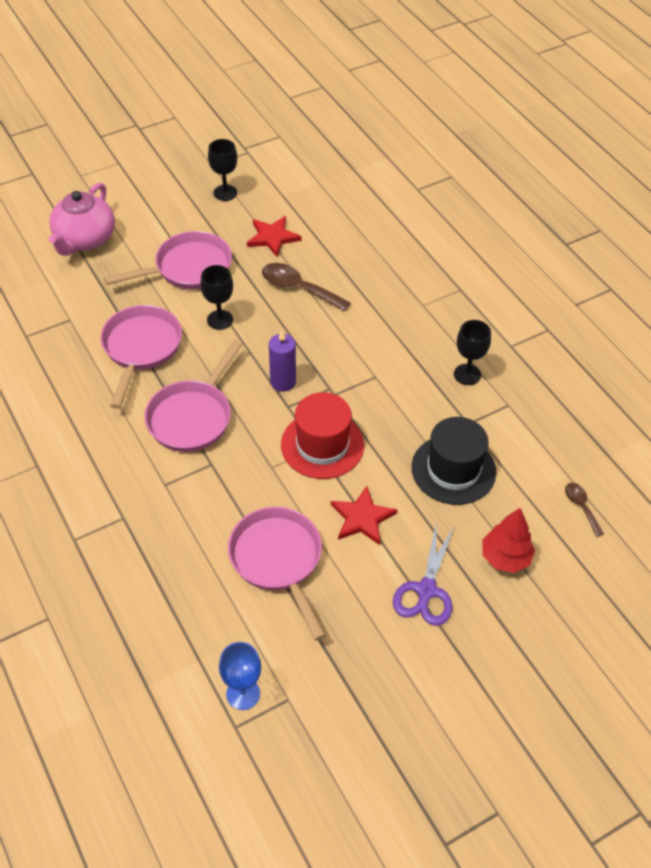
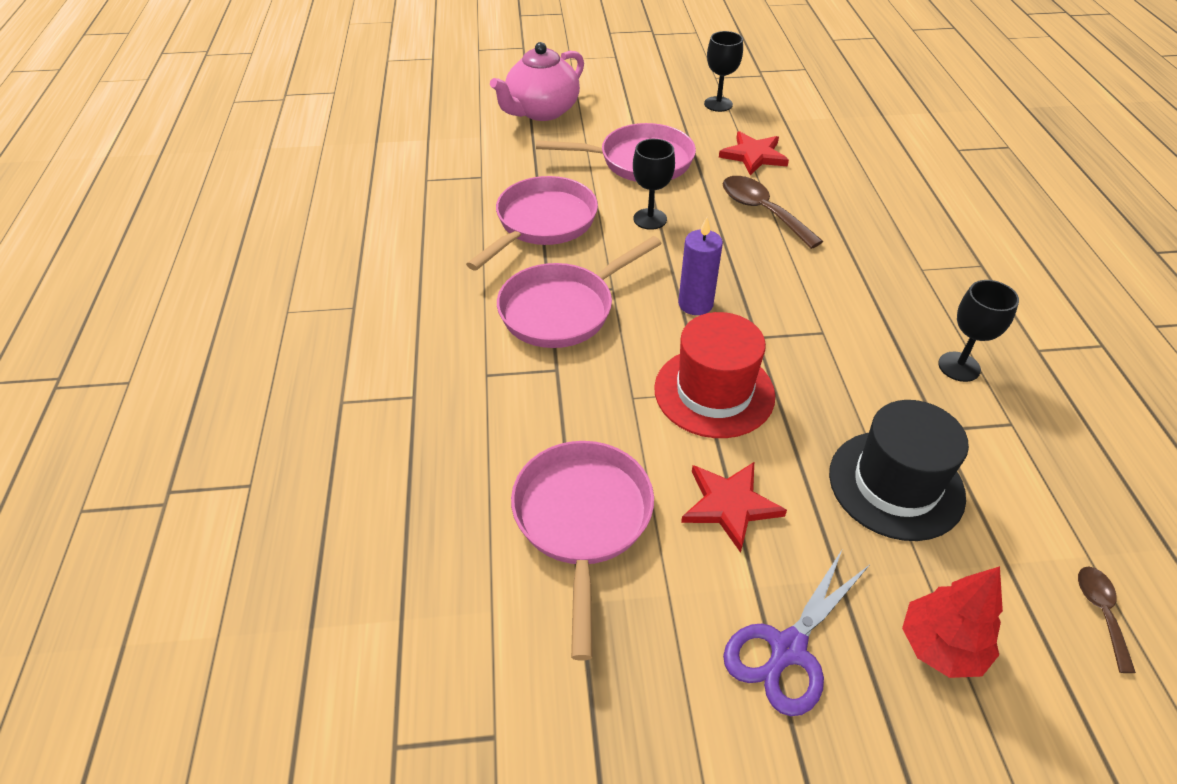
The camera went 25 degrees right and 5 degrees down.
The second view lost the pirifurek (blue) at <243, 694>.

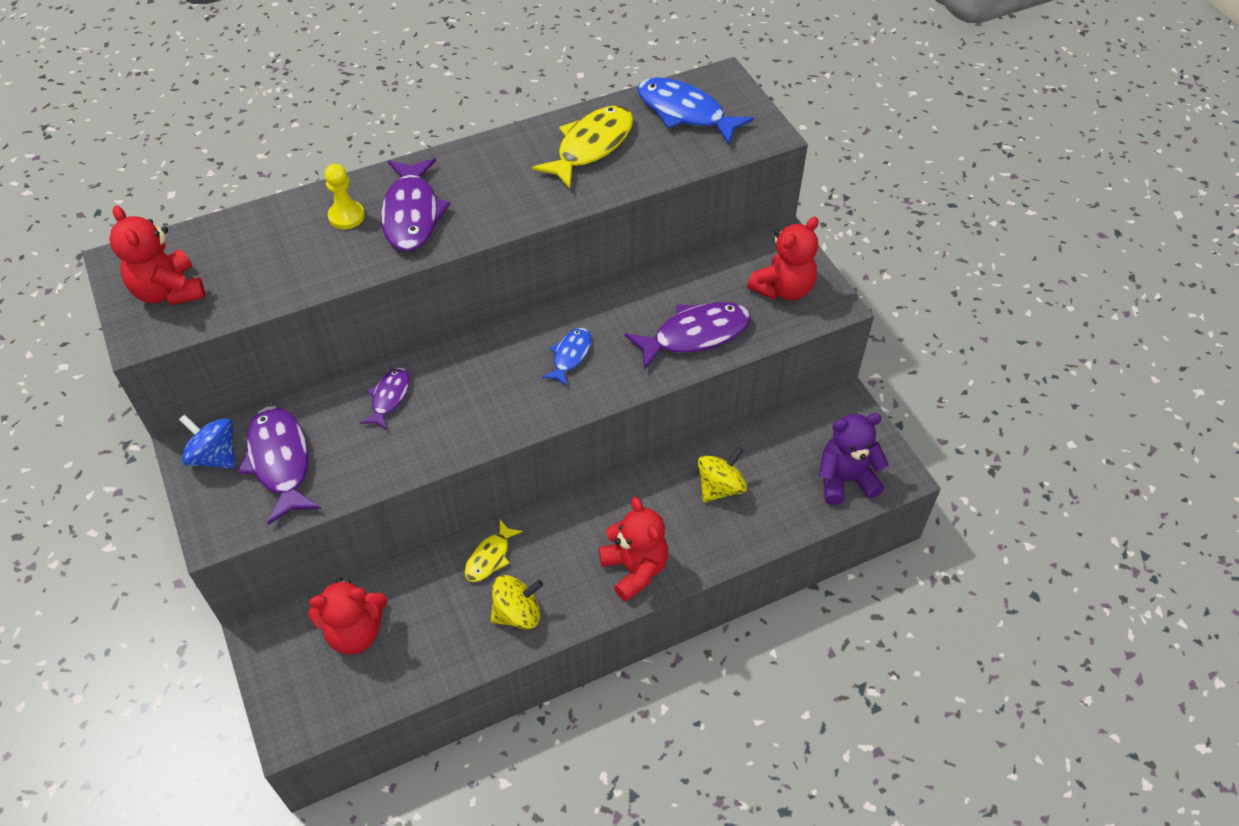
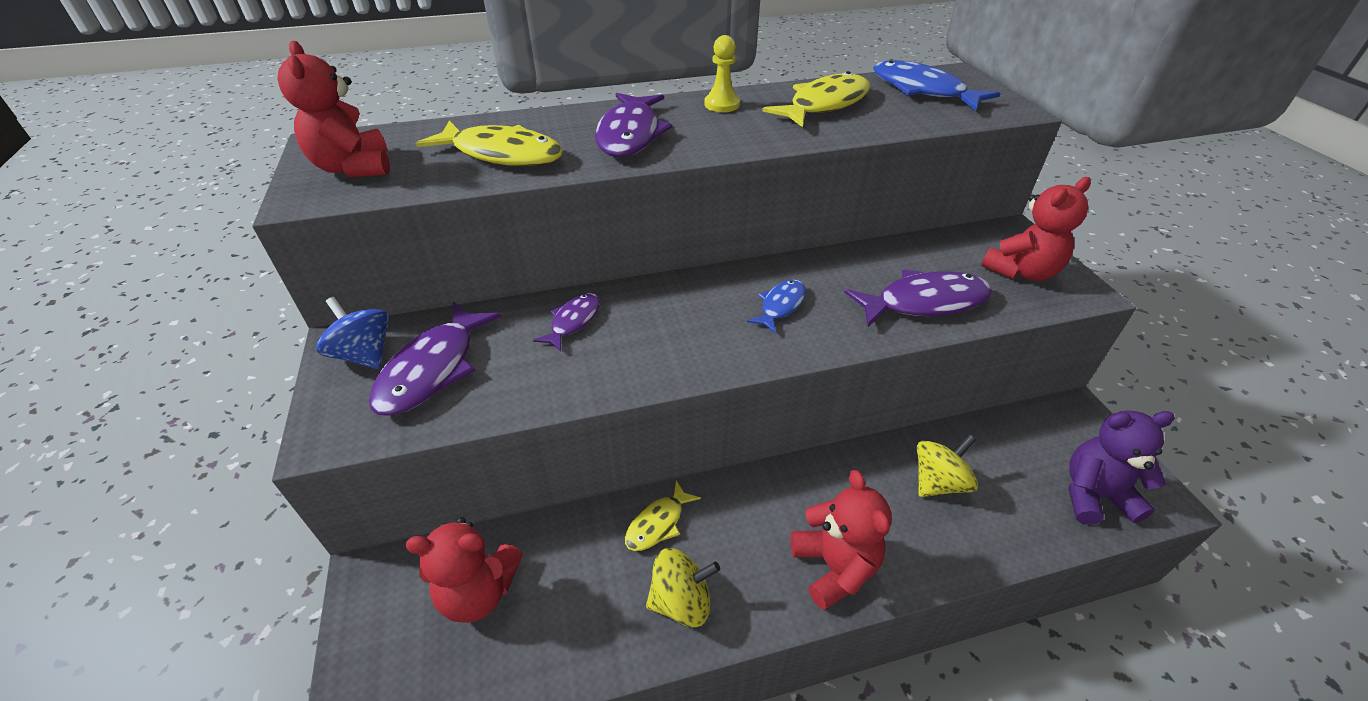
The camera went 10 degrees right and 10 degrees down.
The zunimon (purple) at <280, 461> ended up facing another way, 150 degrees counterclockwise from before.
The second view gained the zunimon (yellow) at <502, 154>.
The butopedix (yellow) ended up elsewhere, having gone from <346, 216> to <722, 104>.

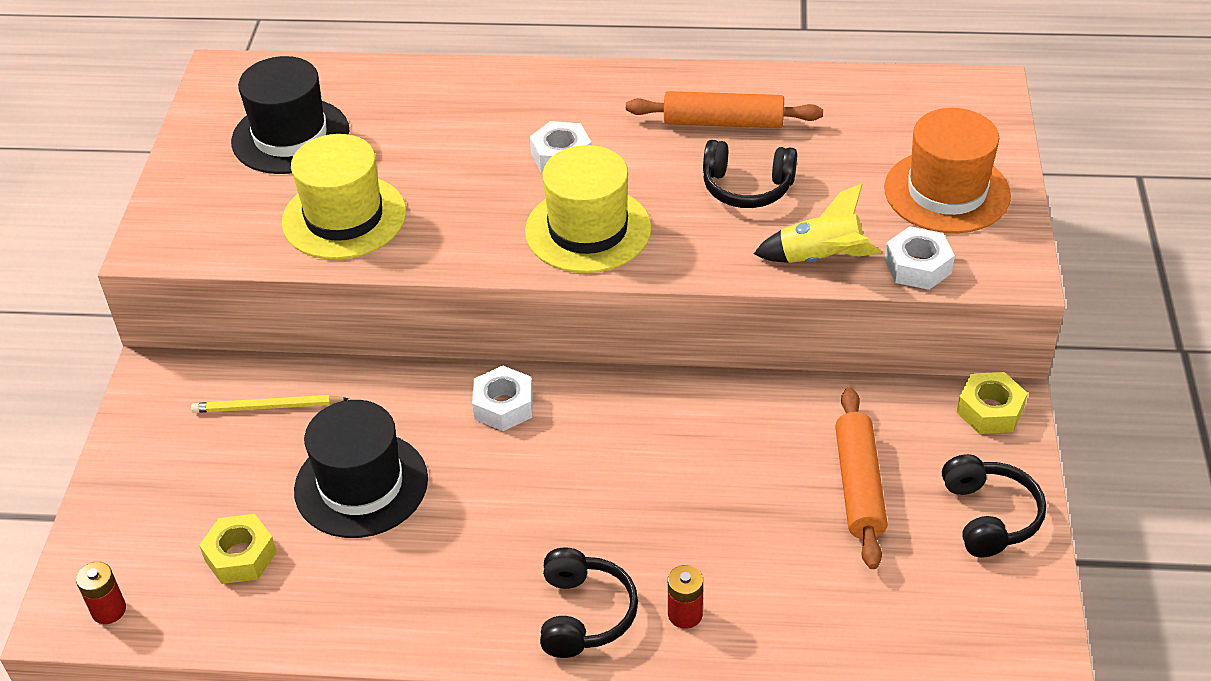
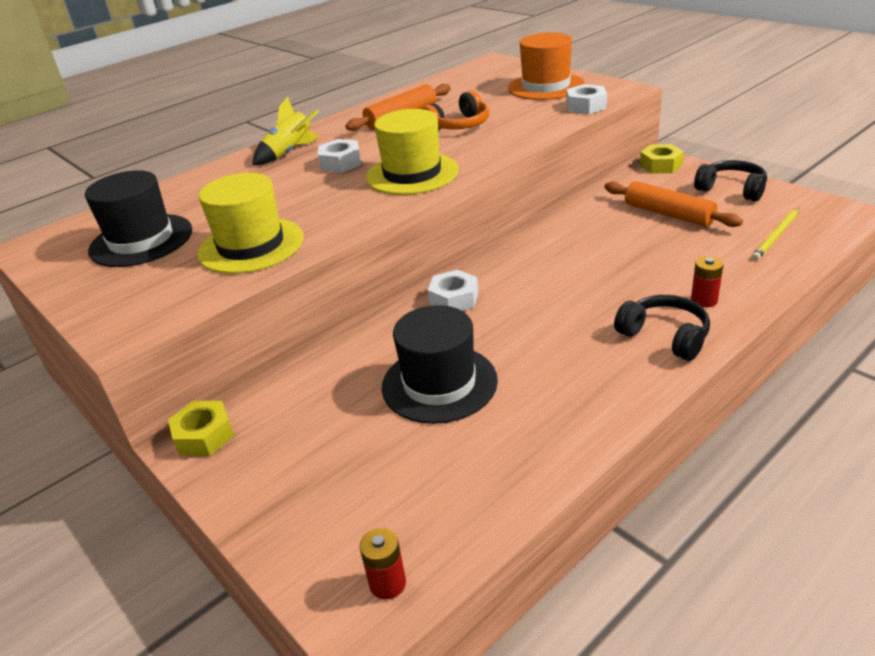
The camera went 45 degrees left and 10 degrees down.
The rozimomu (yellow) ended up elsewhere, having gone from <240, 556> to <204, 435>.
The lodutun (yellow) ended up elsewhere, having gone from <820, 258> to <290, 152>.
What was the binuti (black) at <747, 187> turned into the binuti (orange) at <459, 125>.
The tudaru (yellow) ended up elsewhere, having gone from <267, 407> to <776, 236>.

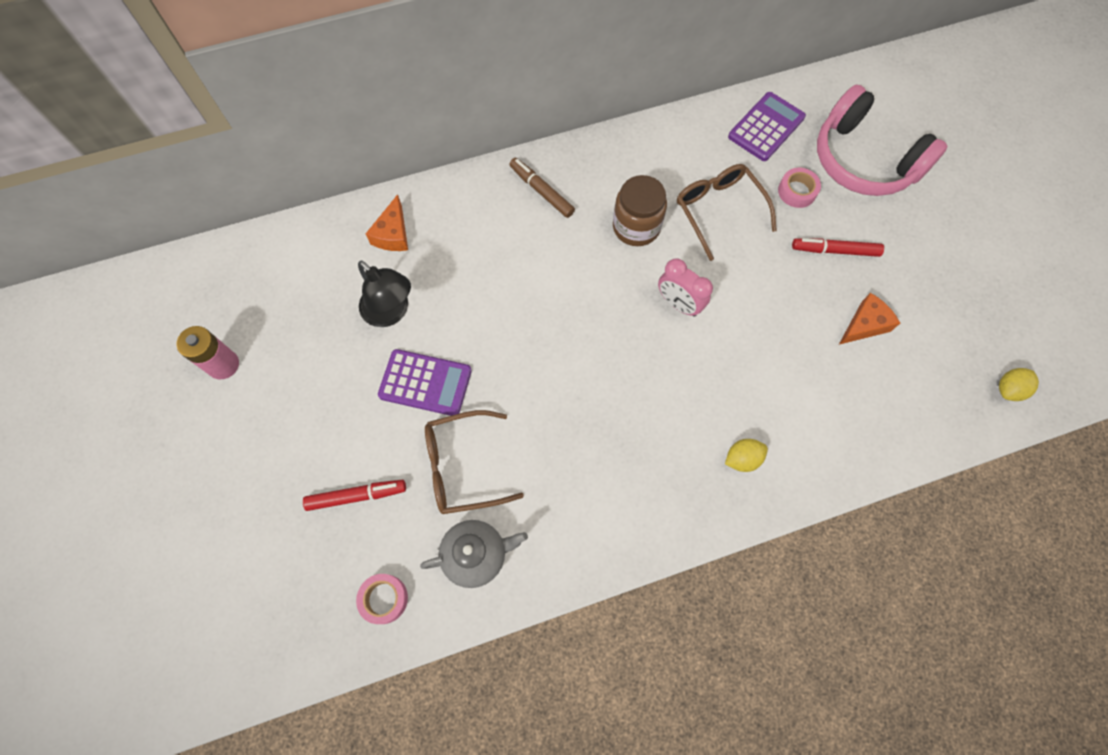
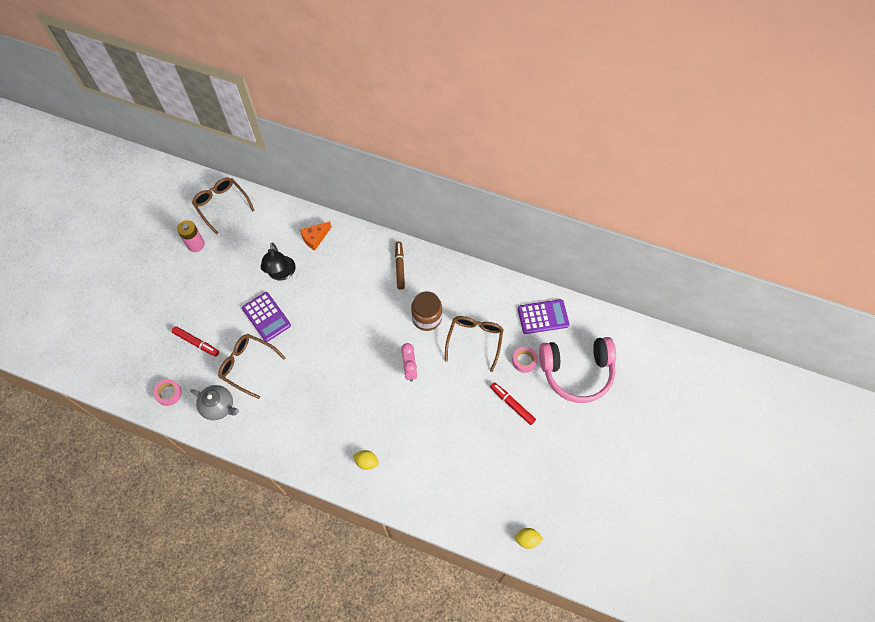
The camera went 40 degrees right and 5 degrees down.
The second view gained the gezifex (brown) at <221, 205>.
The binuti (pink) at <863, 160> ended up facing another way, 90 degrees counterclockwise from before.
The second view lost the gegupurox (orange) at <864, 325>.

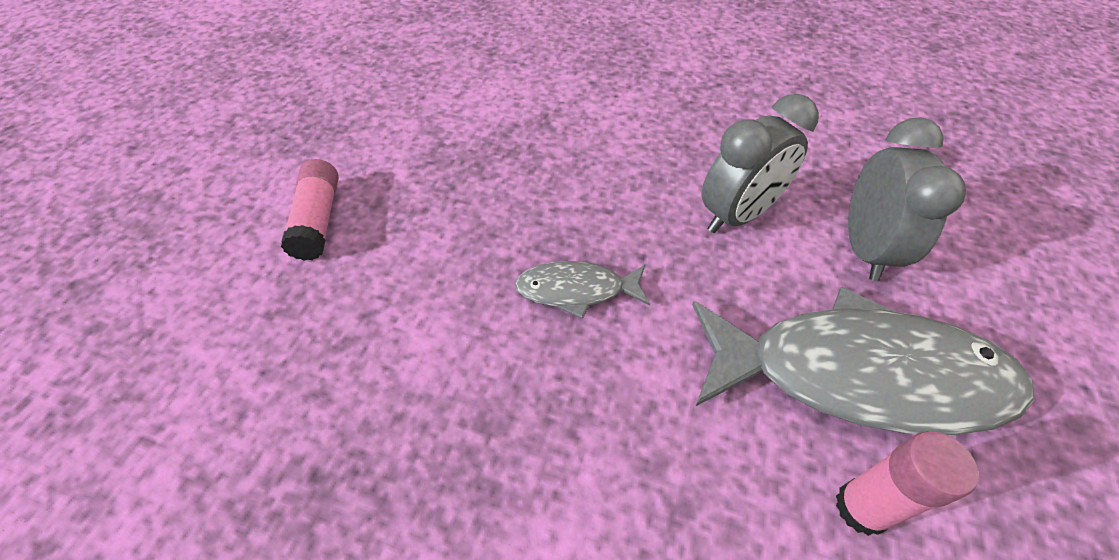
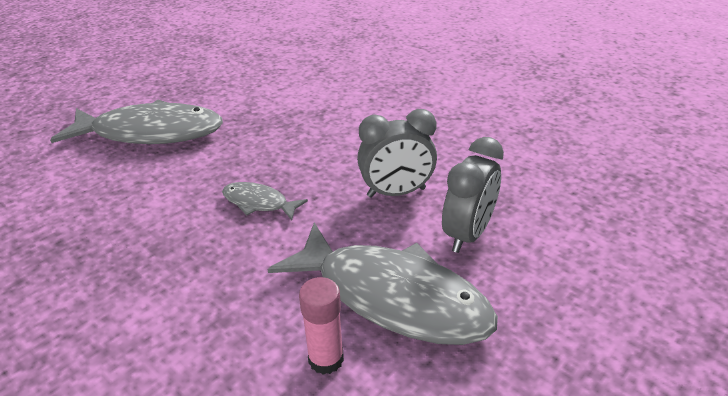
The camera went 25 degrees right and 15 degrees down.
Where the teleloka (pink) stood at <318, 220>, the zunimon (grey) came to stand at <151, 133>.

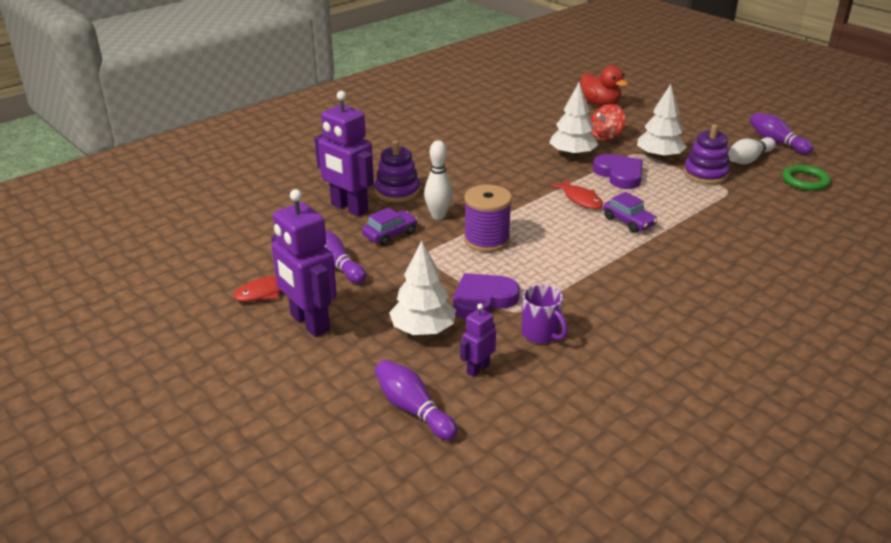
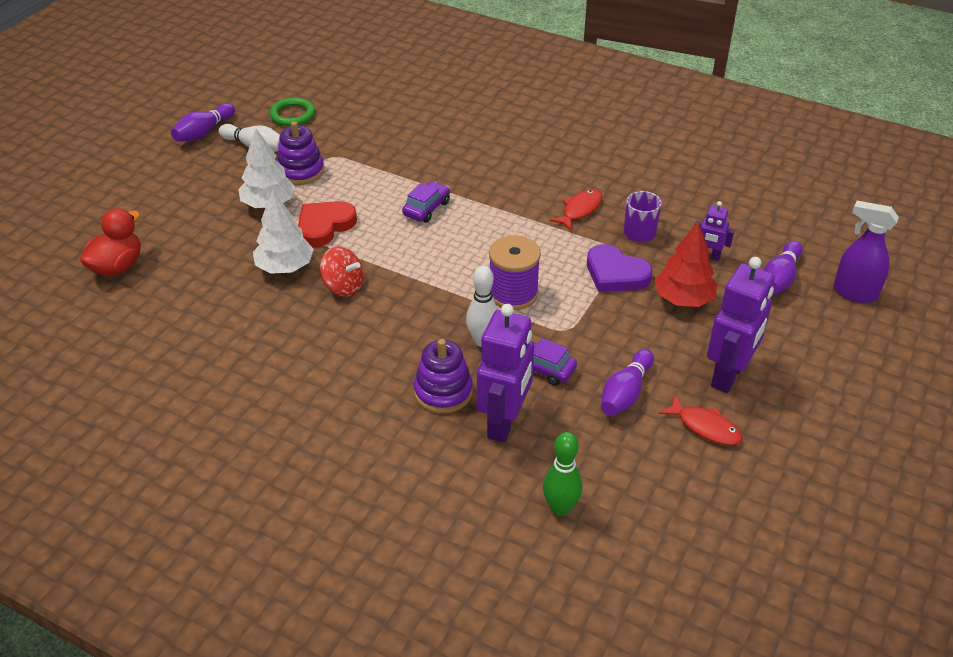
The camera went 110 degrees left and 10 degrees up.
What was the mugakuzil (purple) at <619, 175> turned into the mugakuzil (red) at <324, 226>.
The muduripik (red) ended up elsewhere, having gone from <605, 136> to <343, 286>.
The second view gained the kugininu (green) at <560, 508>.
The zunimon (red) ended up elsewhere, having gone from <580, 199> to <580, 210>.
What was the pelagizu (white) at <423, 330> turned into the pelagizu (red) at <683, 299>.
The second view gained the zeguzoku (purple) at <854, 293>.

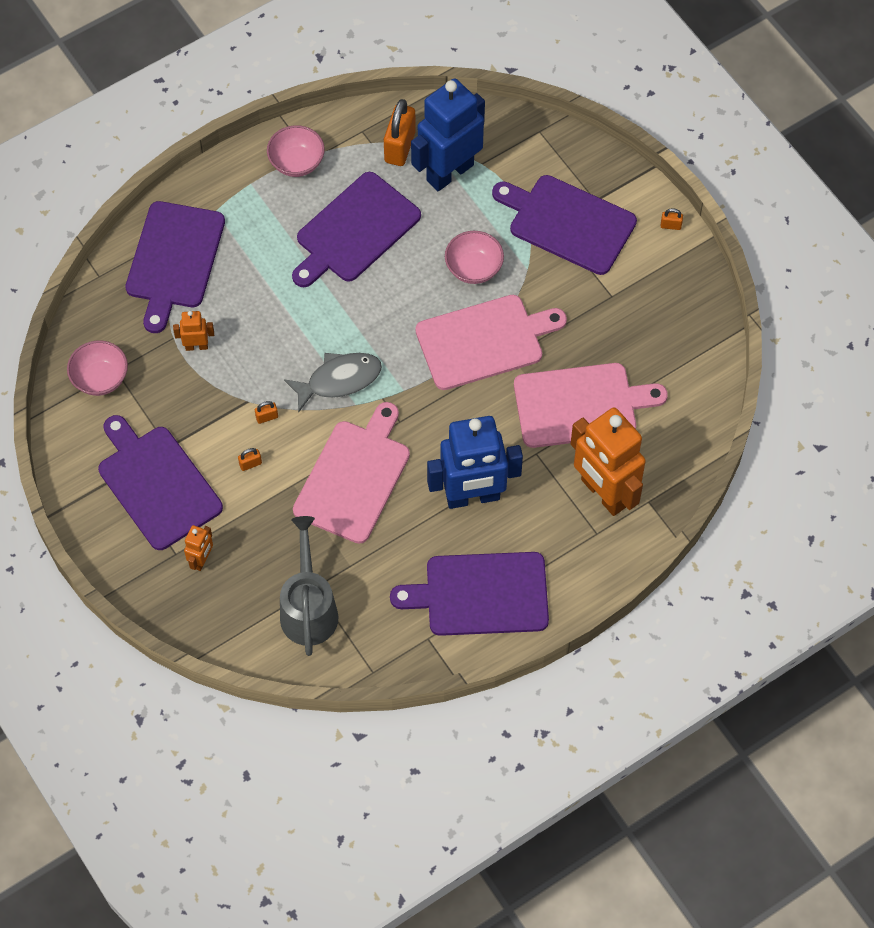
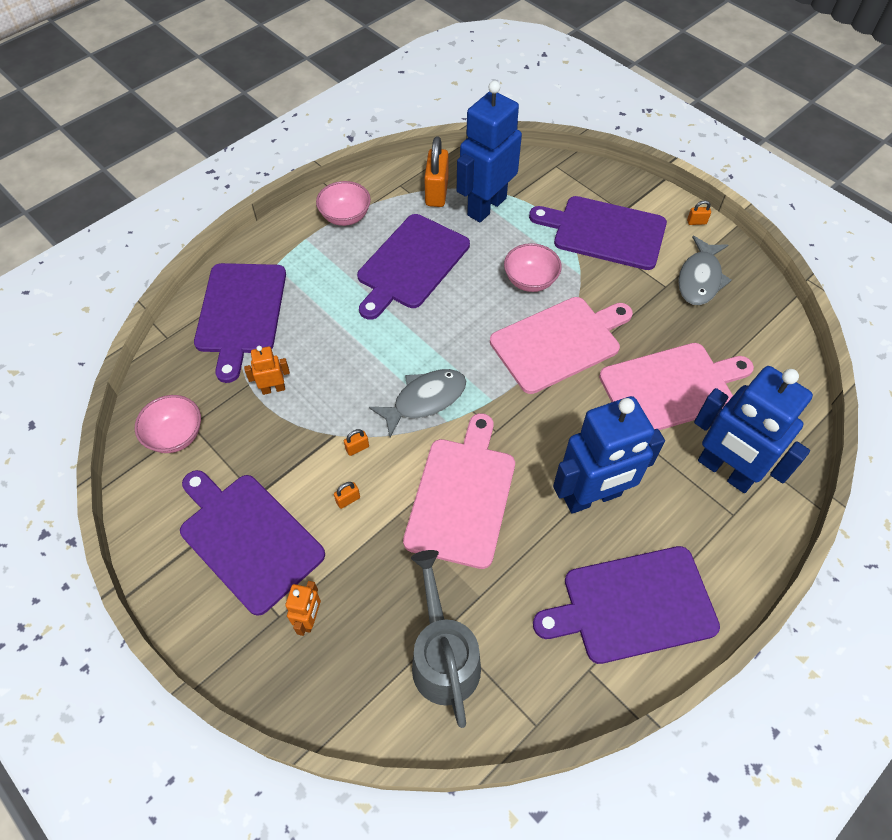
The camera went 10 degrees left and 5 degrees down.
The second view gained the zunimon (grey) at <700, 279>.
What was the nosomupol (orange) at <603, 493> turned into the nosomupol (blue) at <725, 471>.

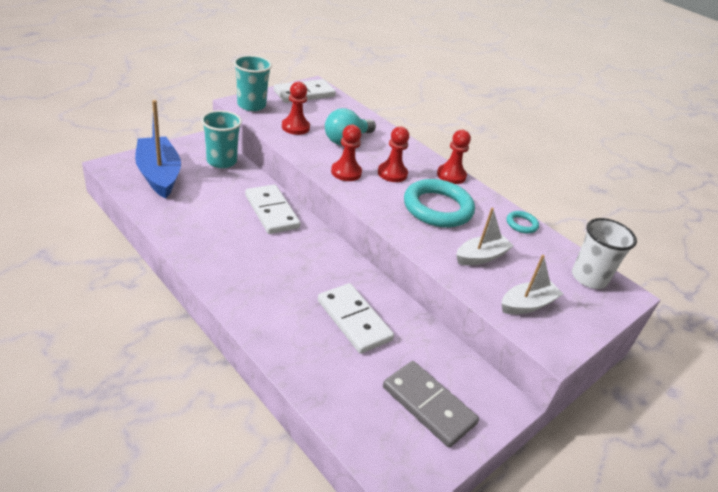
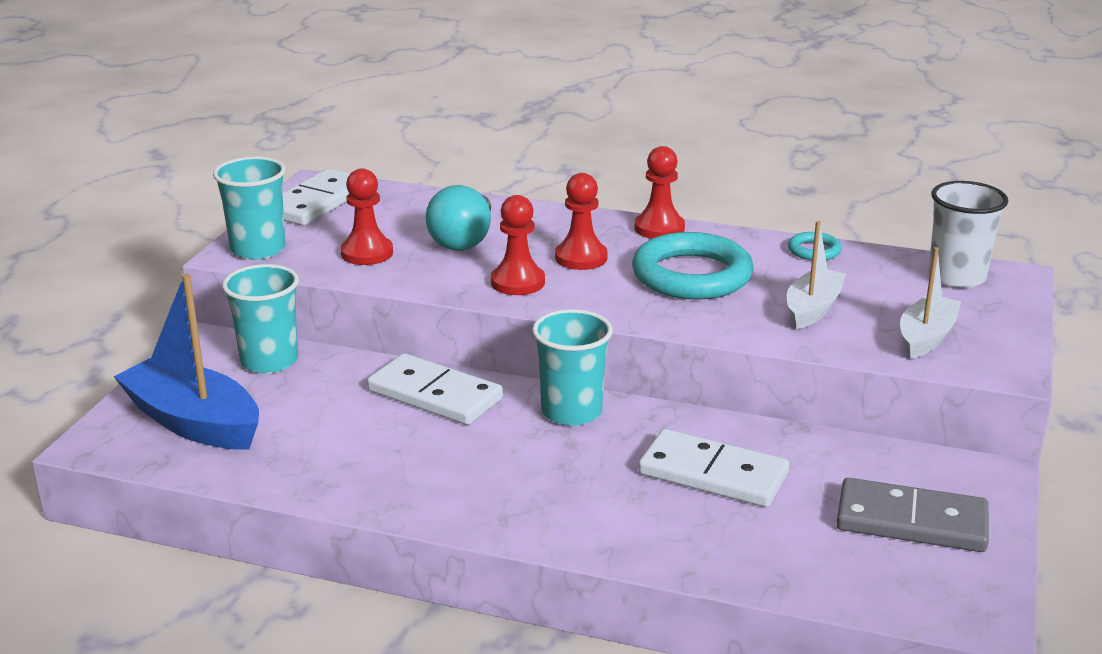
The camera went 25 degrees left and 10 degrees down.
The second view gained the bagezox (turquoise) at <571, 412>.

